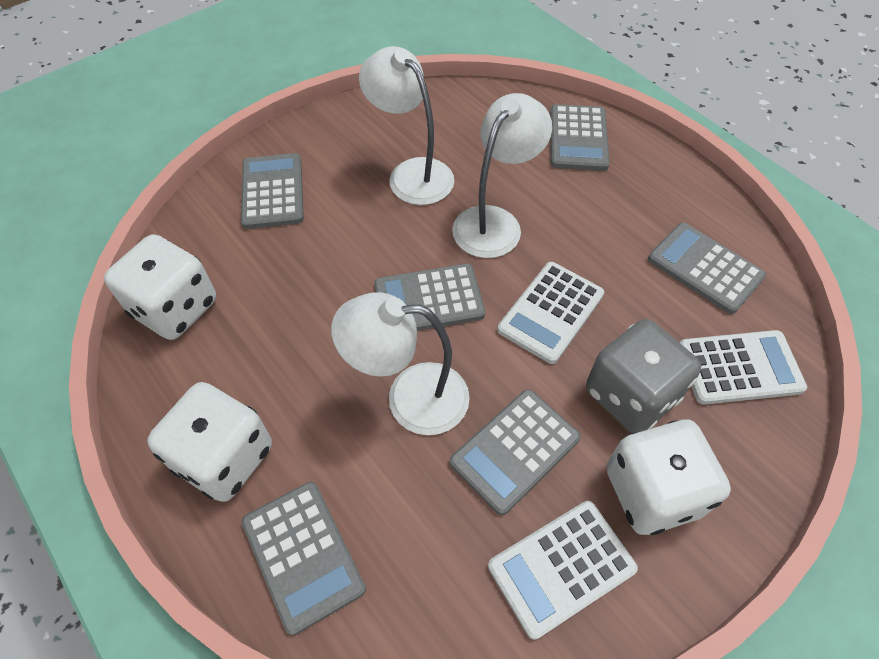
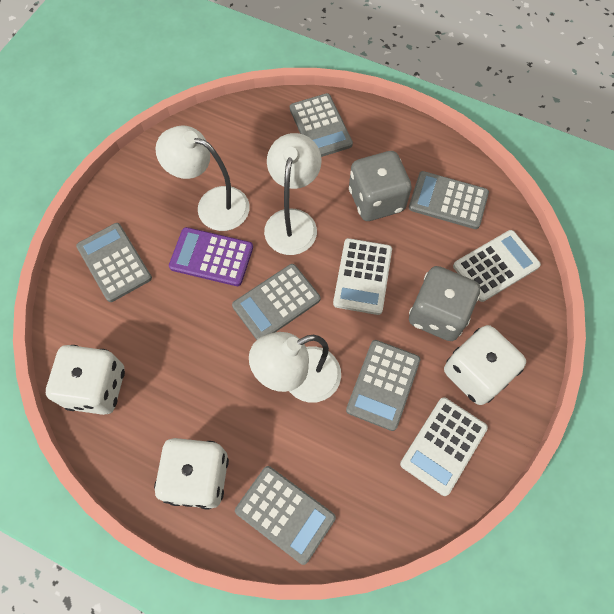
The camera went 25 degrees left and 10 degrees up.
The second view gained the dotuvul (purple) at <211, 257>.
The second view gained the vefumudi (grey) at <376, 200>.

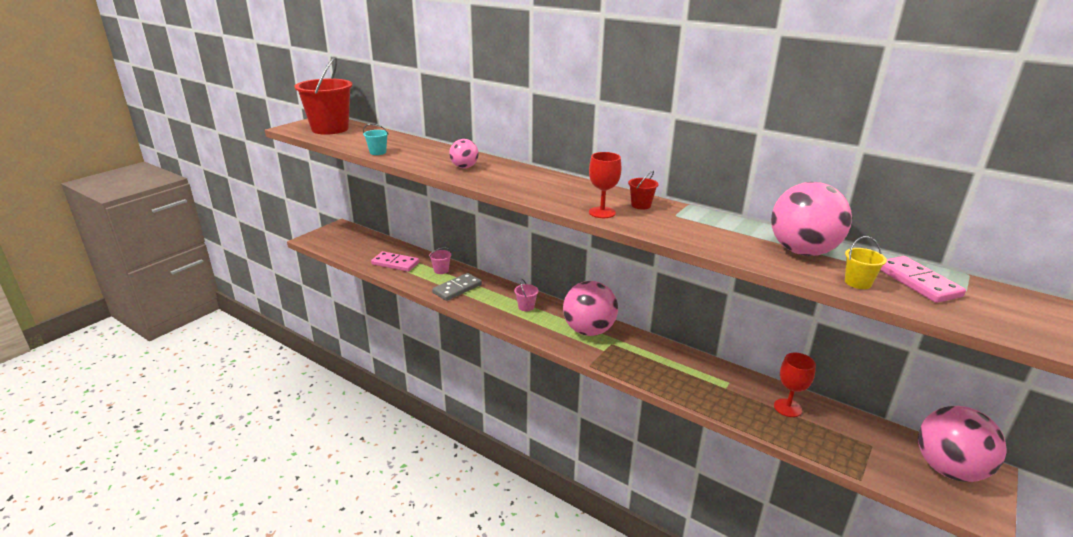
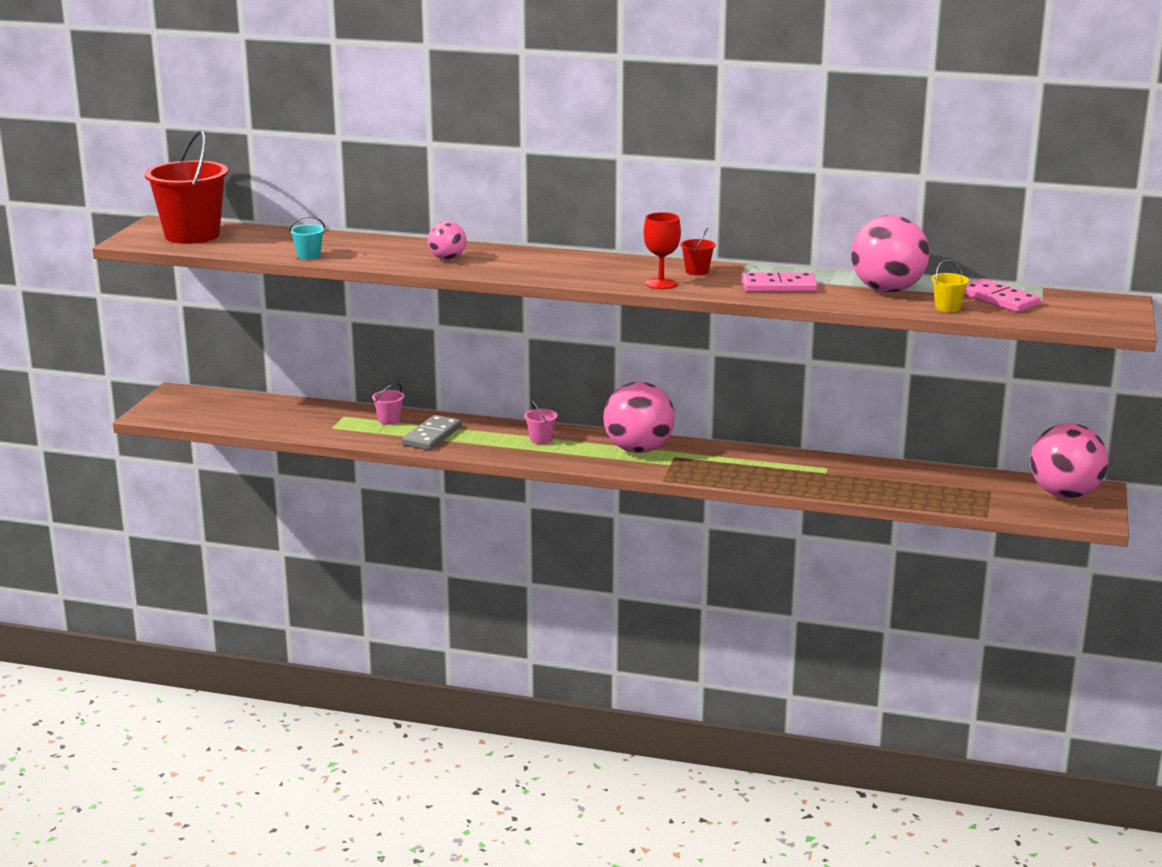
The camera went 20 degrees left and 5 degrees down.
The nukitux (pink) ended up elsewhere, having gone from <395, 263> to <779, 286>.
The second view lost the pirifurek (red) at <787, 408>.

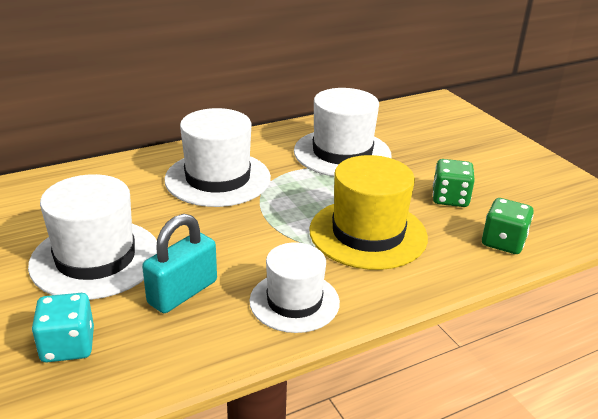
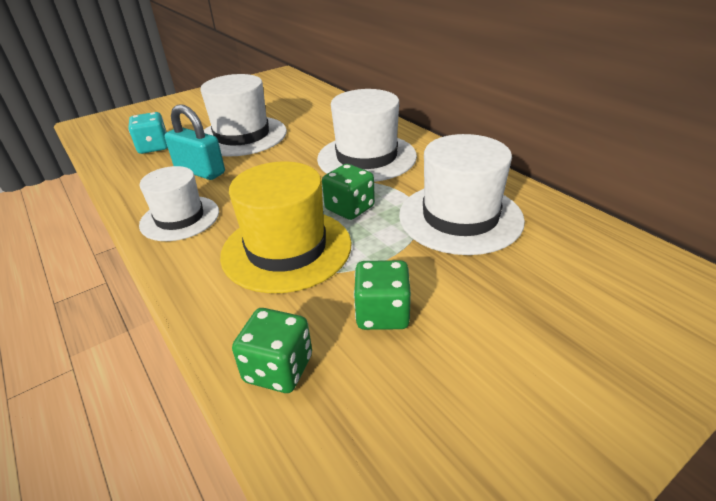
The camera went 85 degrees right and 5 degrees up.
The second view gained the vefumudi (green) at <349, 208>.

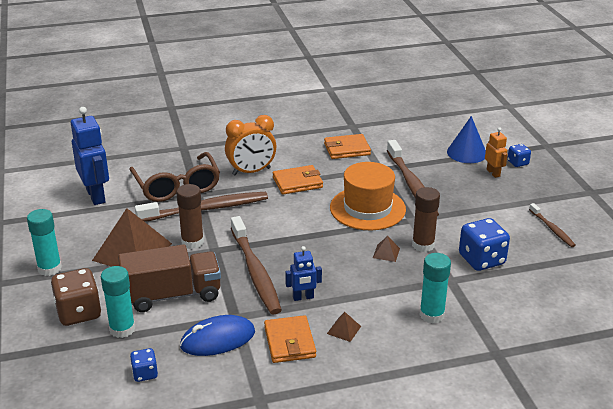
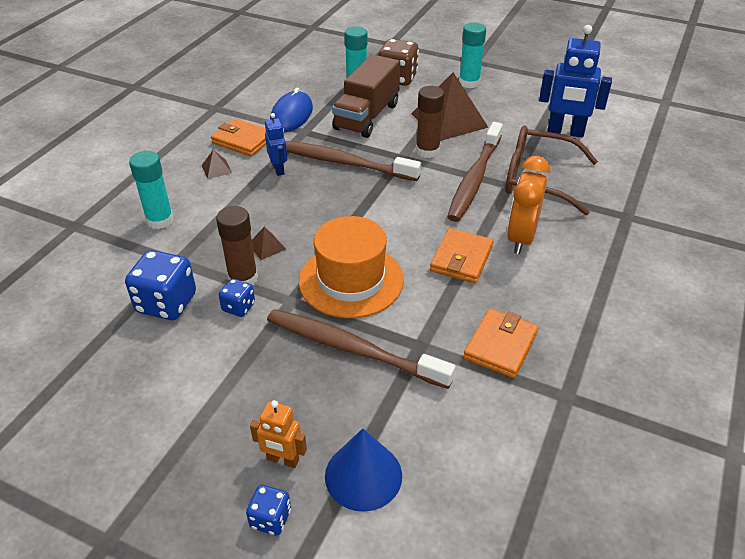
The camera went 130 degrees right and 10 degrees up.
The vefumudi (blue) ended up elsewhere, having gone from <145, 374> to <238, 307>.
The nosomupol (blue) at <303, 297> ended up facing another way, 135 degrees clockwise from before.
The second view lost the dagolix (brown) at <552, 229>.

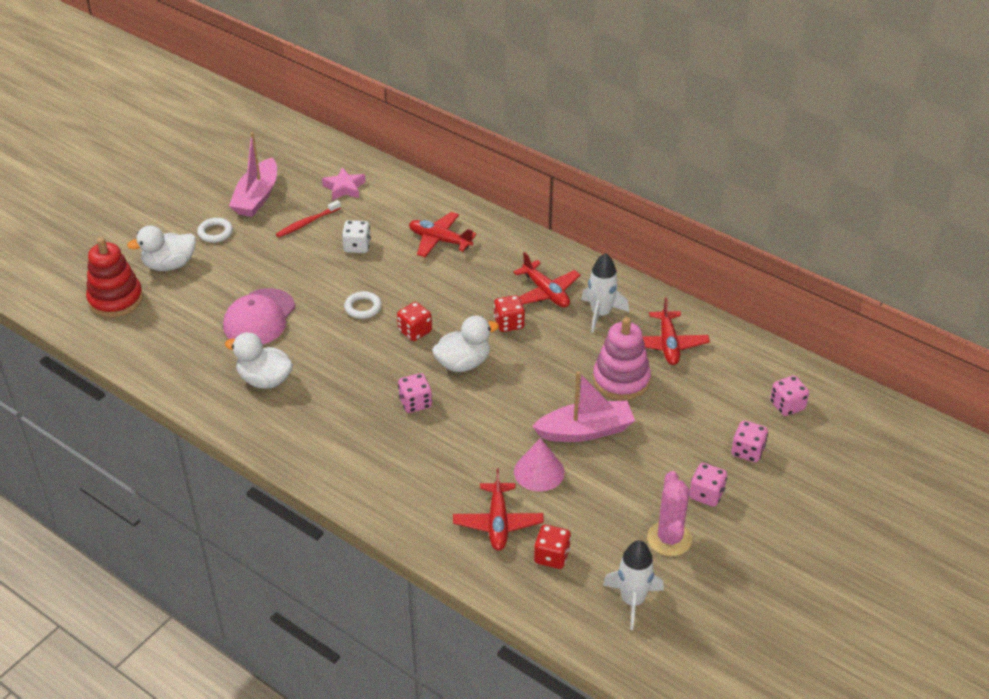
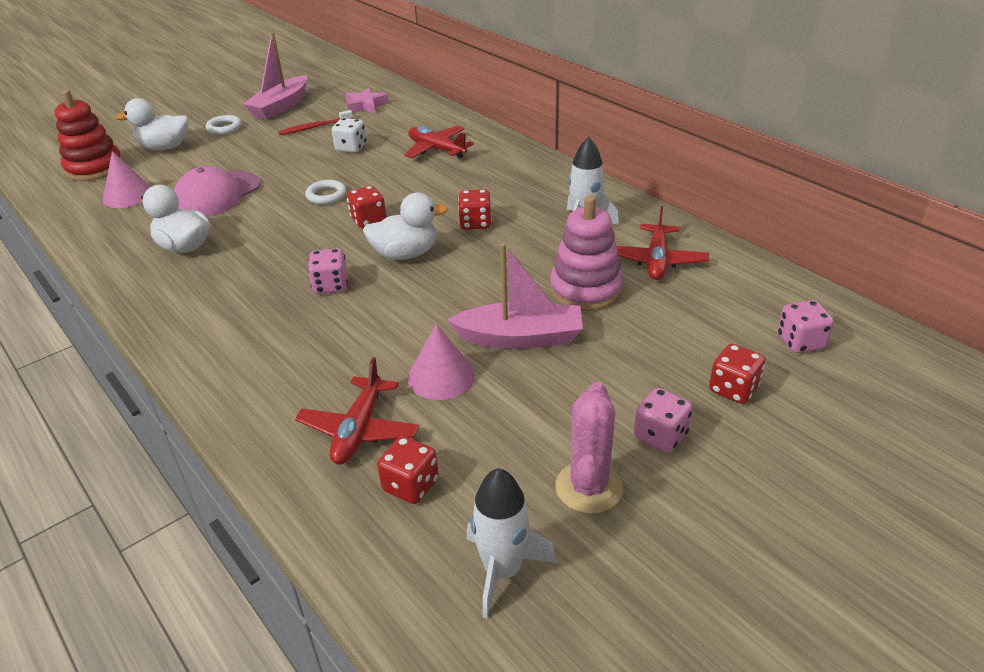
The camera went 15 degrees right and 5 degrees down.
The second view gained the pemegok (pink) at <128, 195>.
What was the vefumudi (pink) at <747, 451> turned into the vefumudi (red) at <733, 389>.
The second view lost the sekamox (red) at <546, 292>.

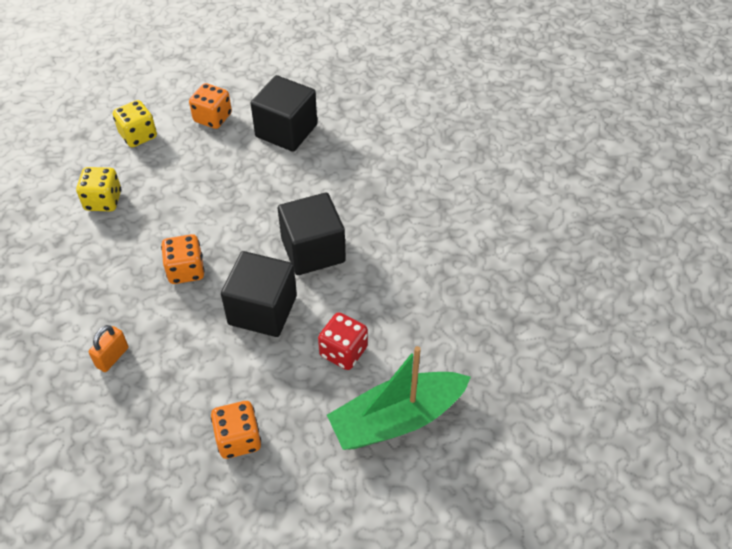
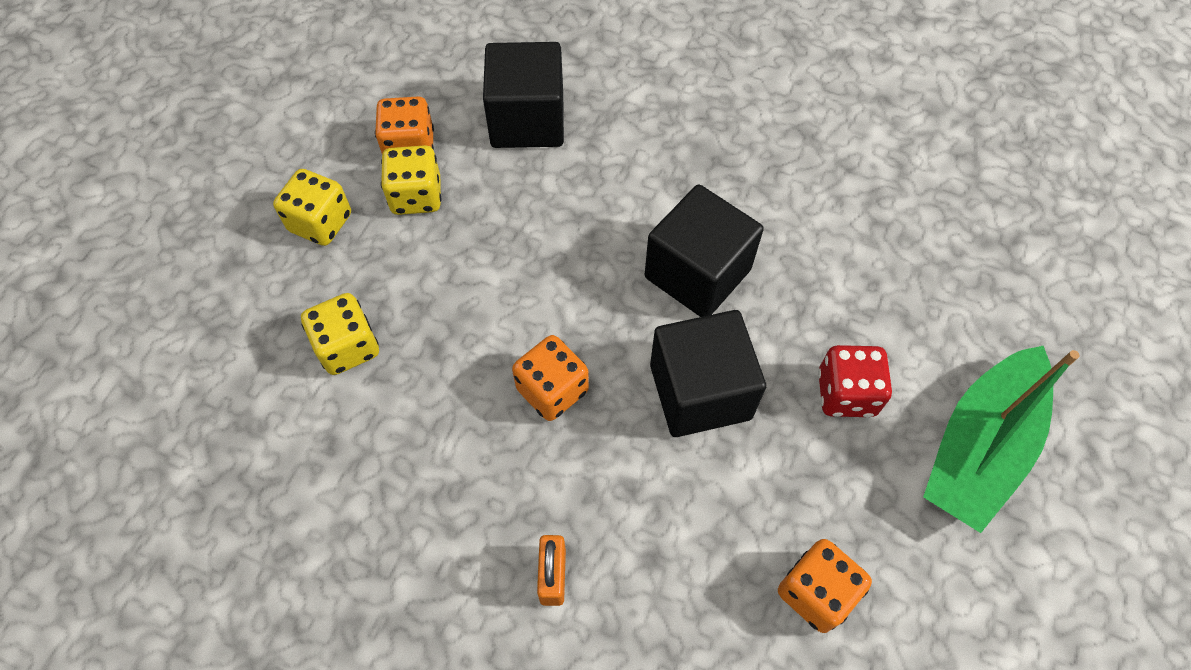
The camera went 30 degrees left and 10 degrees up.
The second view gained the vefumudi (yellow) at <416, 196>.

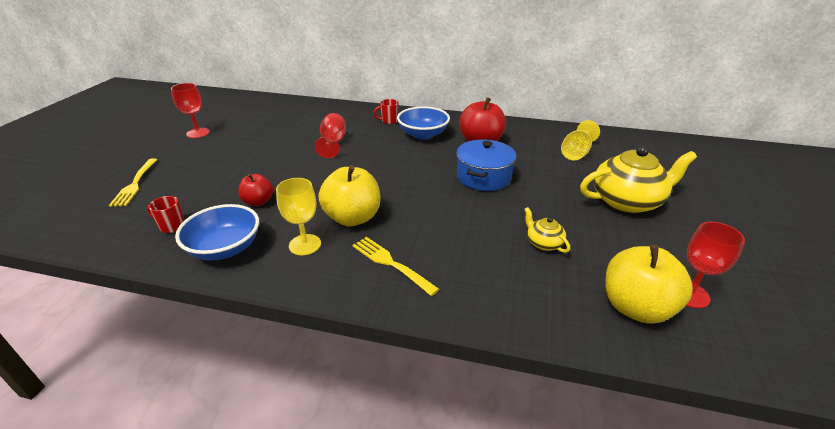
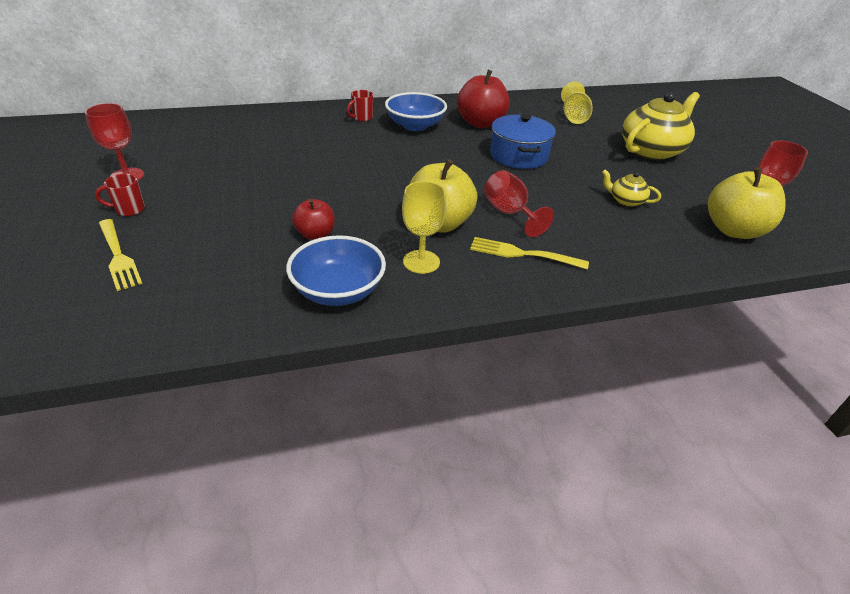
The camera went 30 degrees left and 5 degrees up.
The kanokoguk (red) ended up elsewhere, having gone from <171, 226> to <129, 209>.
The pirifurek (red) ended up elsewhere, having gone from <333, 143> to <509, 213>.

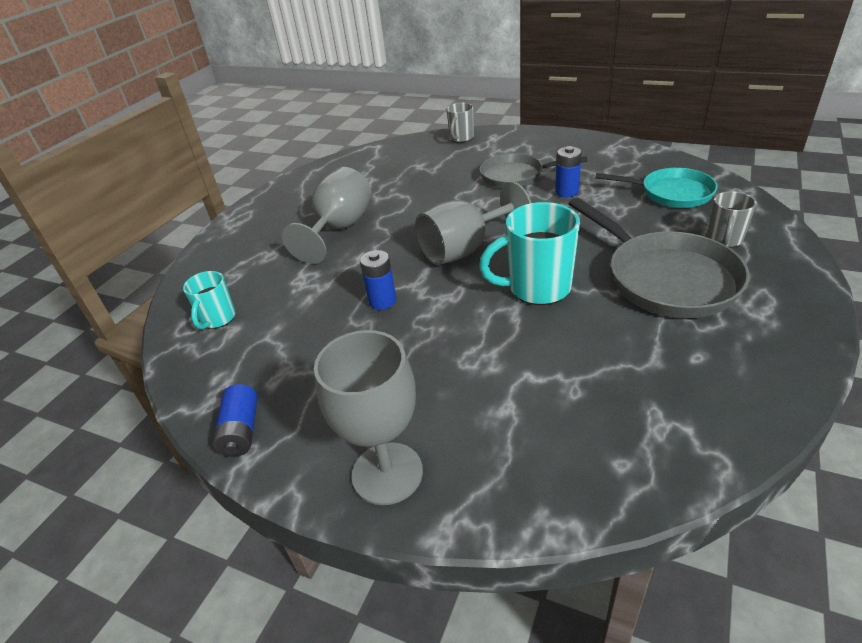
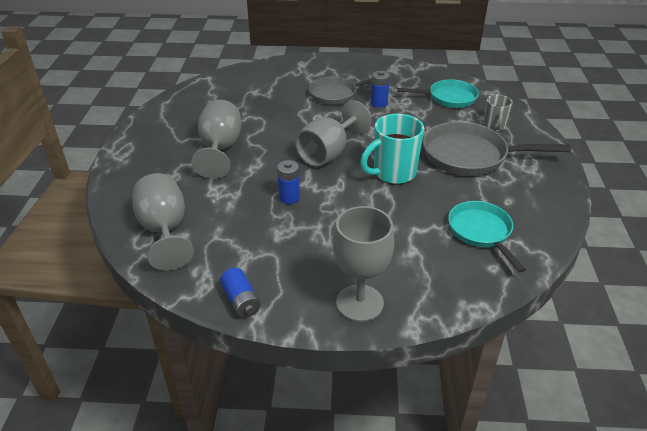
The camera went 25 degrees left and 0 degrees up.
Where the kanokoguk (turquoise) stood at <218, 319>, the pirifurek (grey) came to stand at <165, 230>.
The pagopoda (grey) at <665, 278> ended up facing another way, 150 degrees clockwise from before.
The second view gained the pagopoda (turquoise) at <481, 232>.
The second view lost the kanokoguk (grey) at <461, 138>.

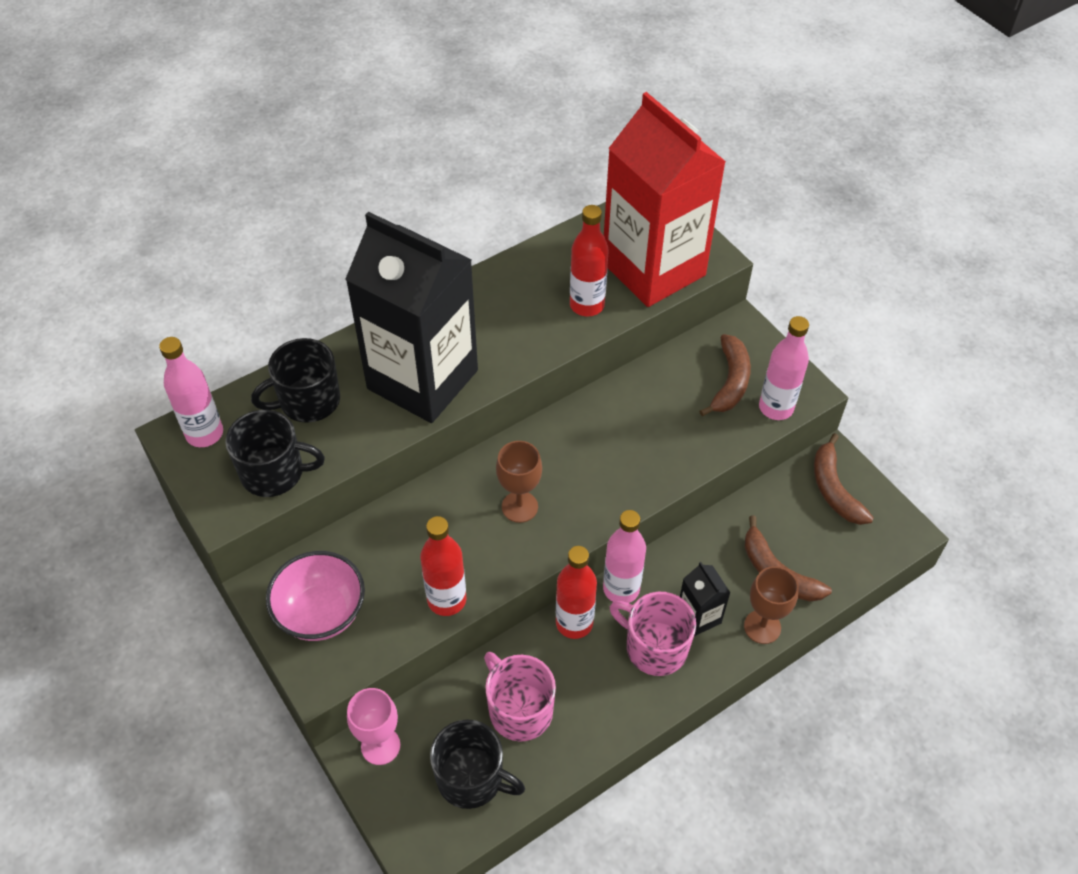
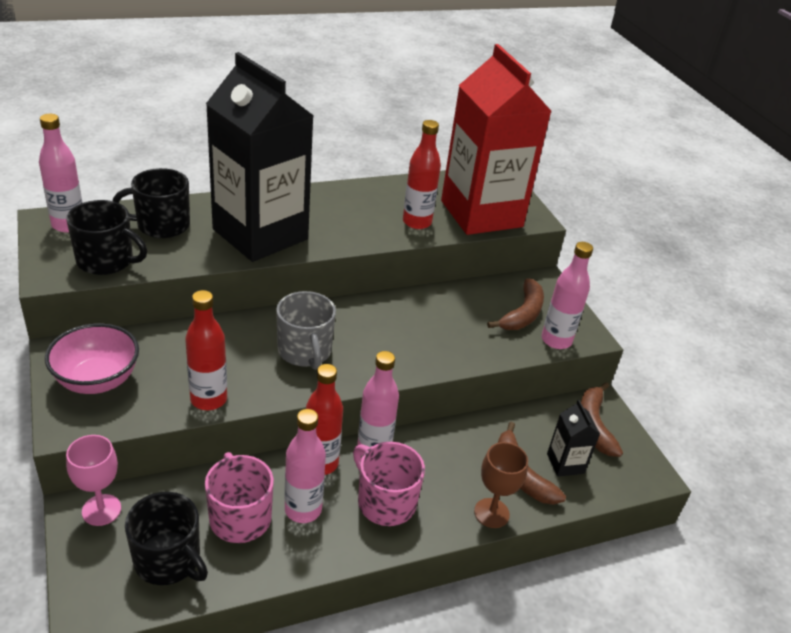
The camera went 10 degrees right and 15 degrees down.
Where the pirifurek (brown) stood at <519, 507>, the kanokoguk (grey) came to stand at <305, 351>.
The second view gained the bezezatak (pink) at <303, 509>.
The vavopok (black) ended up elsewhere, having gone from <699, 616> to <565, 463>.

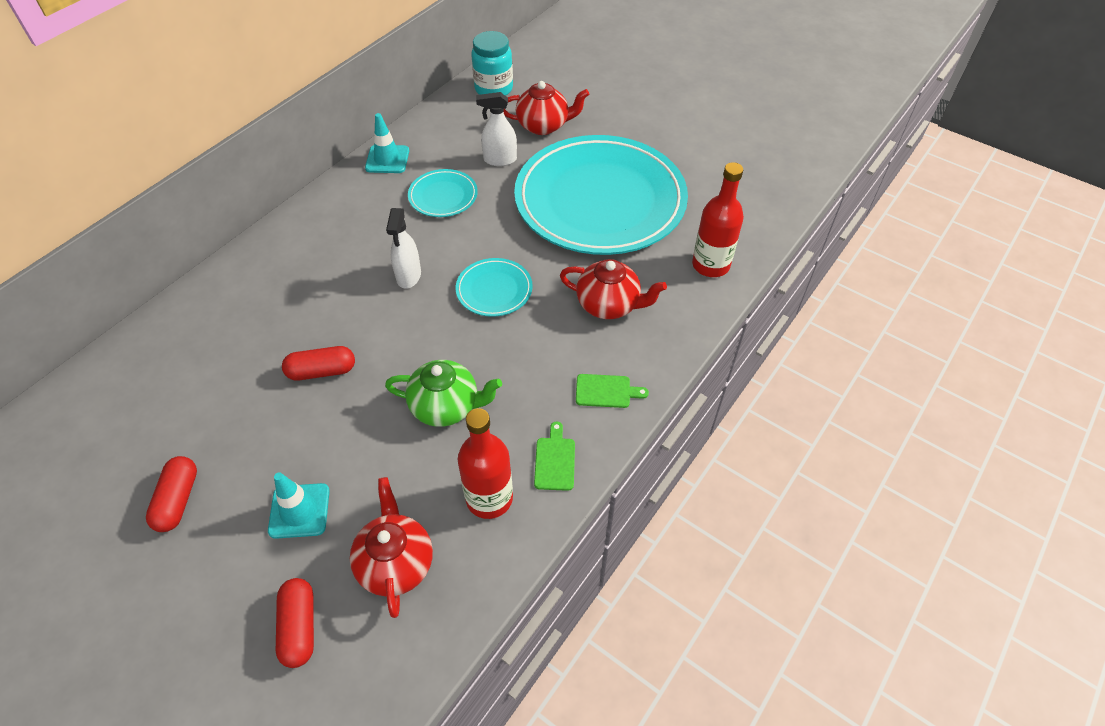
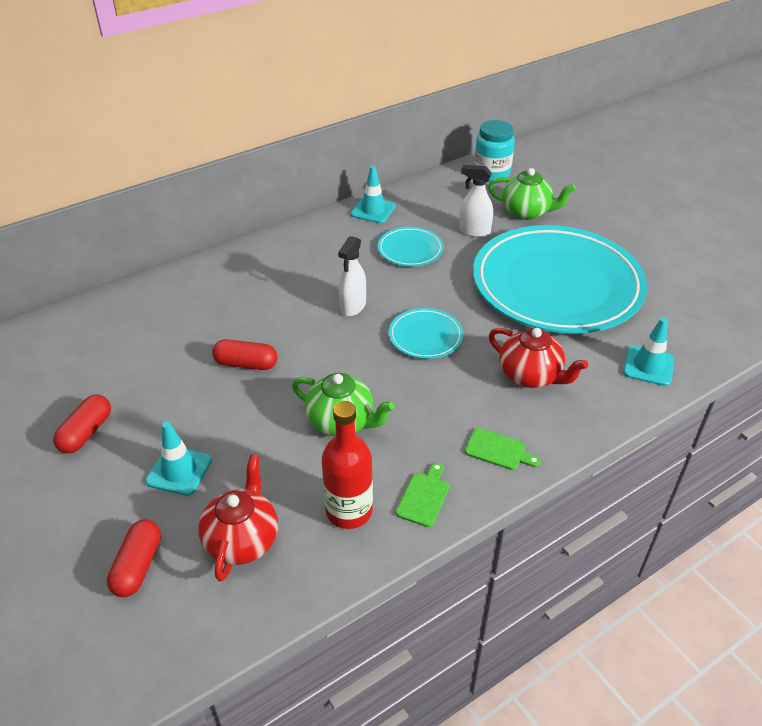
The camera went 20 degrees right and 10 degrees down.
What was the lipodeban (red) at <543, 126> turned into the lipodeban (green) at <526, 212>.
Where the bezezatak (red) stood at <710, 265>, the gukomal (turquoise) came to stand at <648, 366>.

